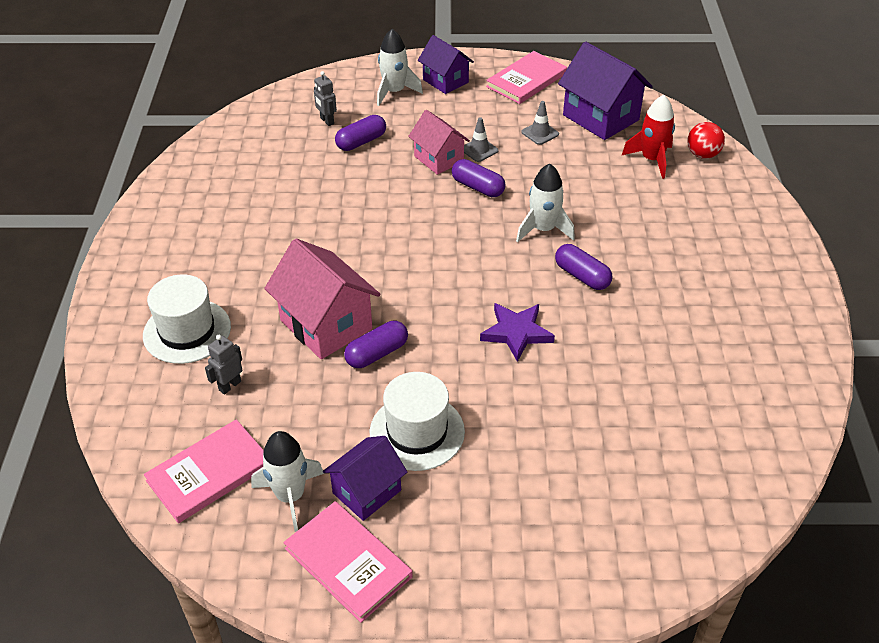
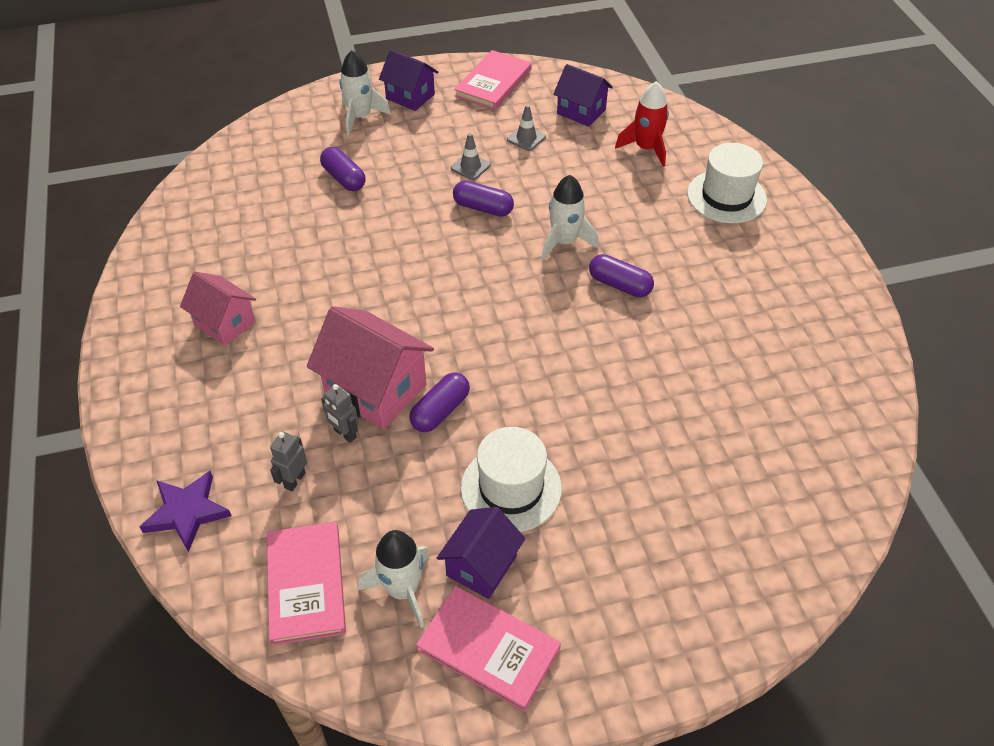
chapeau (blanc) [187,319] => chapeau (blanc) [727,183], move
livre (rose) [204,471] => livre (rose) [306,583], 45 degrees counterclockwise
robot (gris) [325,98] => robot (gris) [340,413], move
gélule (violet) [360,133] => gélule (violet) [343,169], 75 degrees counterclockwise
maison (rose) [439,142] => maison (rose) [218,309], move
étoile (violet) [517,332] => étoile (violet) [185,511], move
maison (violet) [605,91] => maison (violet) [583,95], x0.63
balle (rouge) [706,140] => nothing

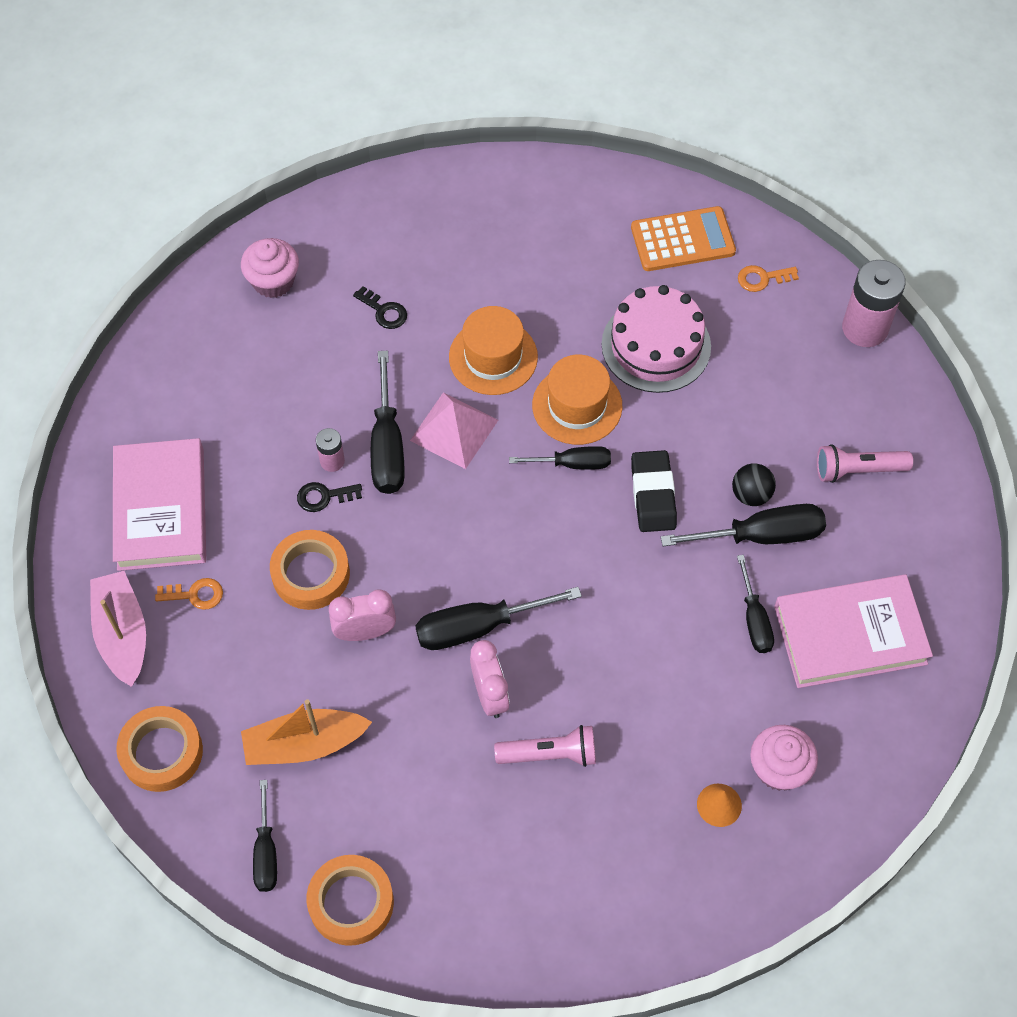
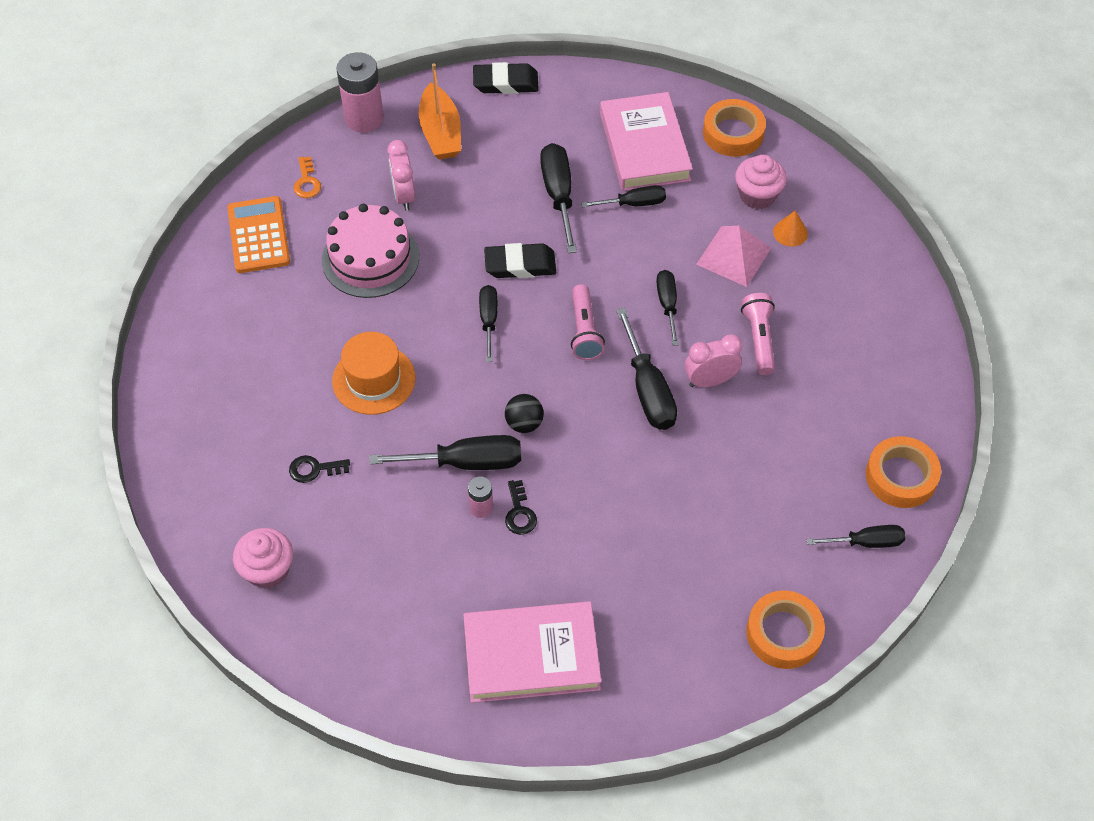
bateau (rose) [118,629] => nothing
clé (orange) [189,594] => nothing
bateau (orange) [306,732] => bateau (orange) [440,111], move
ruban adhésif (orange) [310,570] => ruban adhésif (orange) [734,128], move
réveil (rose) [362,615] => réveil (rose) [401,175], move
clé (noir) [380,307] => clé (noir) [319,469], 135 degrees counterclockwise
pyramide (rose) [454,431] => pyramide (rose) [733,256], move
chapeau (orange) [577,400] => nothing
balle (noir) [754,484] => balle (noir) [524,413], move
lampe de poche (rose) [865,463] => lampe de poche (rose) [588,322], move
nothing => gomme (noir) [506,78]
nothing => tournevis (noir) [667,308]

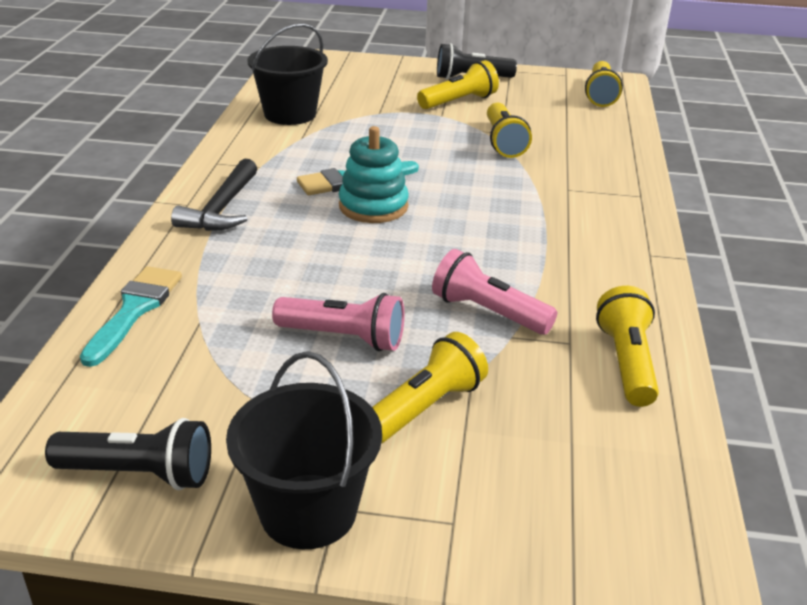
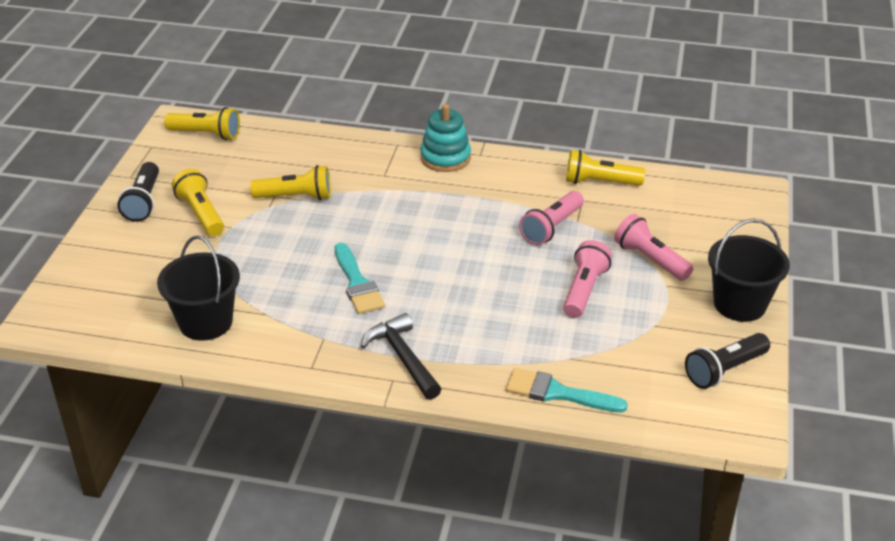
lampe de poche (noir) [128,454] => lampe de poche (noir) [727,361], 135 degrees counterclockwise
marteau (noir) [214,194] => marteau (noir) [401,356], 135 degrees counterclockwise
jouet à empiler (turquoise) [374,174] => jouet à empiler (turquoise) [445,138], move
lampe de poche (jaune) [430,388] => lampe de poche (rose) [653,247]

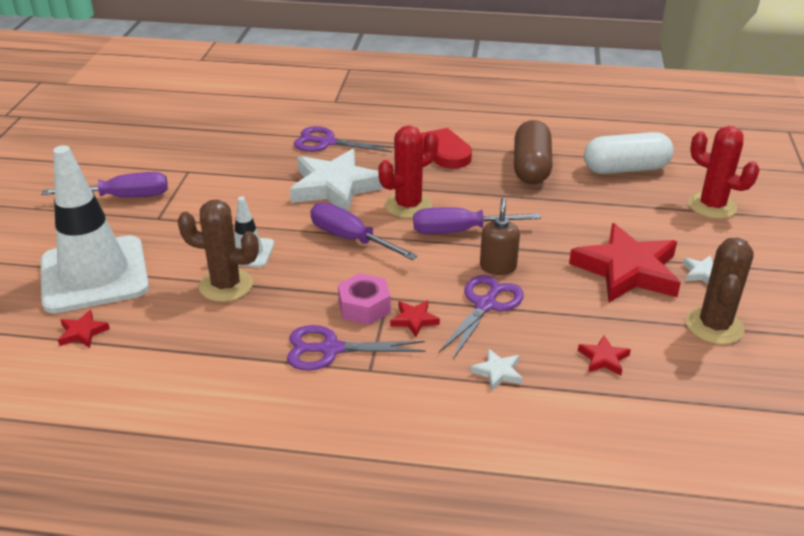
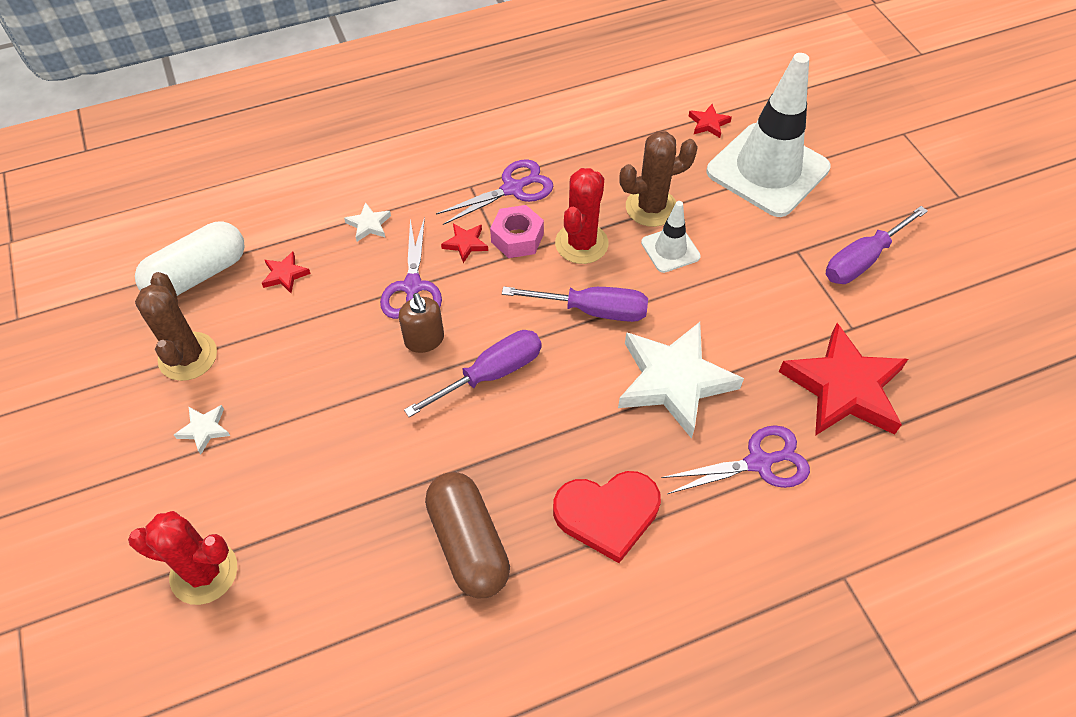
cactus (rouge) [408,171] => cactus (rouge) [582,216], move
étoile (rouge) [625,262] => étoile (rouge) [843,379], move
gélule (blanc) [629,153] => gélule (blanc) [190,258], move

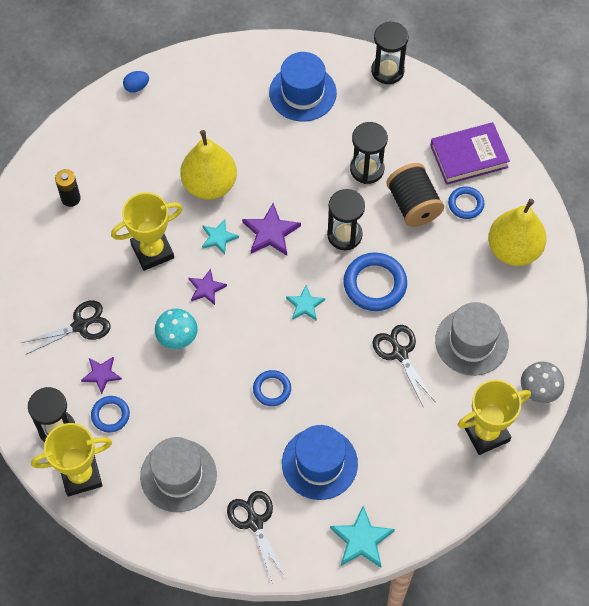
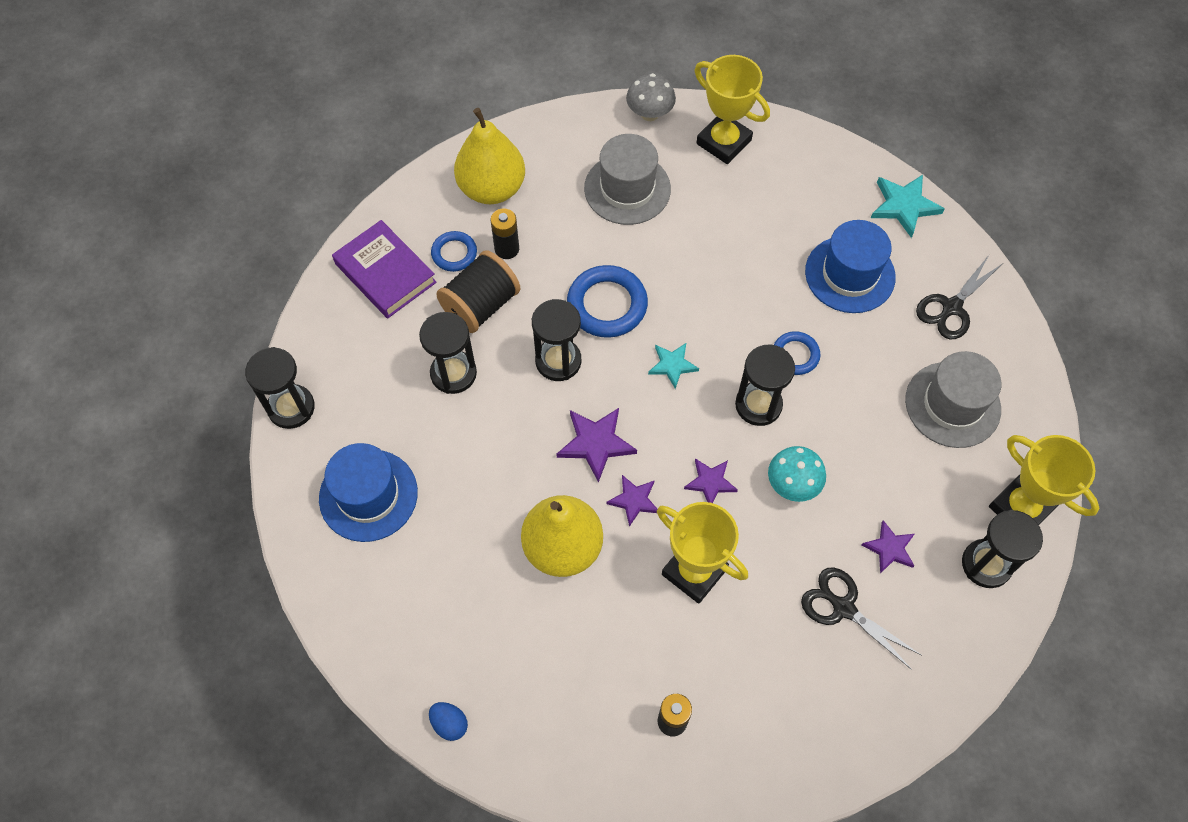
anneau (bleu) [110,414] => nothing
étoile (turquoise) [220,237] => étoile (violet) [631,501]
ciseaux (noir) [403,365] => nothing
nothing => pile (noir) [505,233]
nothing => sablier (noir) [765,385]

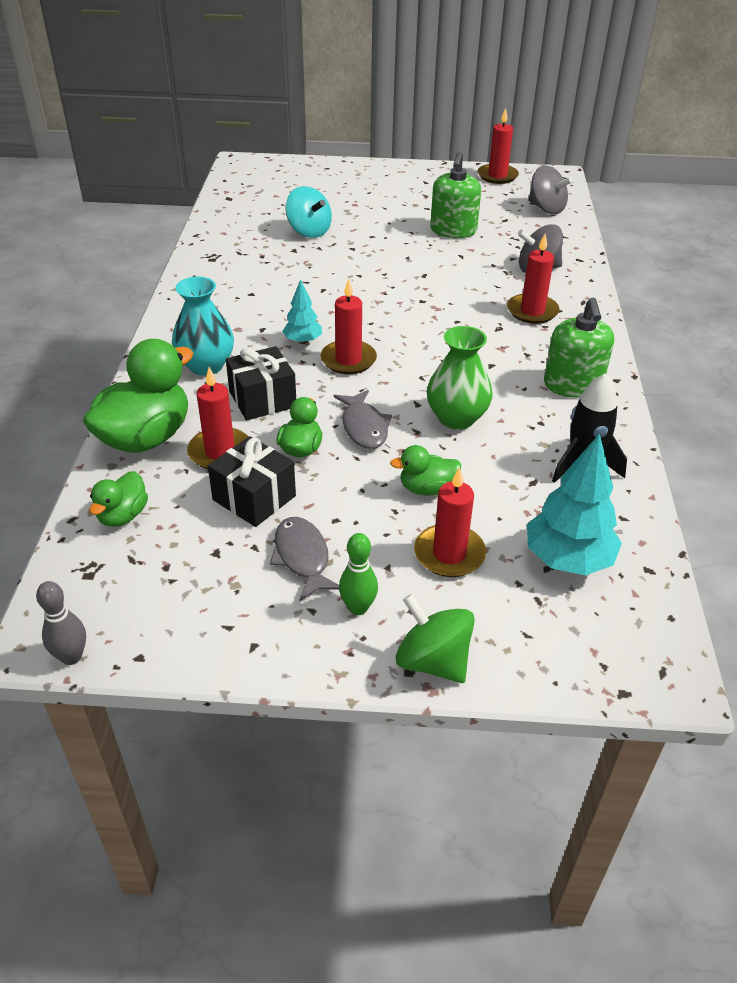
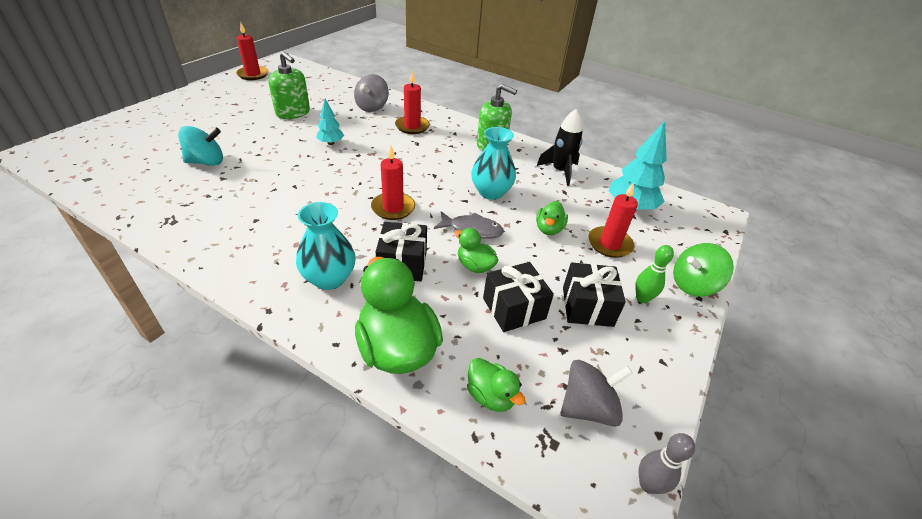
bougie (rouge) [217,418] => nothing
poisson (gris) [304,559] => cadeau (noir) [594,294]
arbre (turquoise) [302,311] => arbre (turquoise) [330,122], move
vase (vert) [460,378] => vase (turquoise) [493,163]
toupie (gris) [550,190] => toupie (gris) [597,393], move

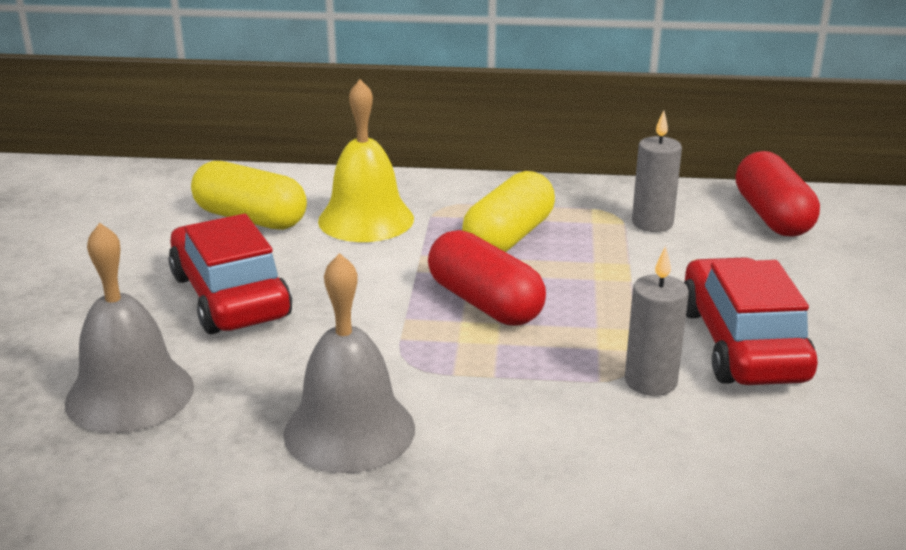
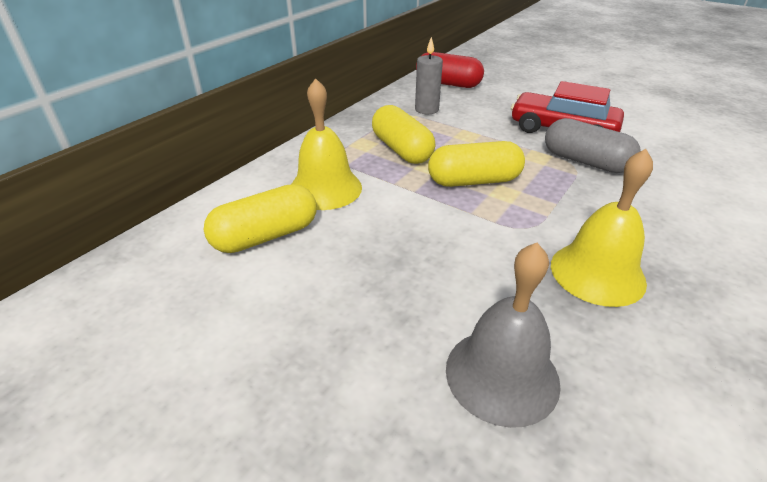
voiture (rouge) [230,274] => nothing
cloche (gris) [349,363] => cloche (jaune) [602,228]
gélule (rouge) [487,278] => gélule (jaune) [476,164]
bougie (gris) [657,321] => gélule (gris) [593,145]

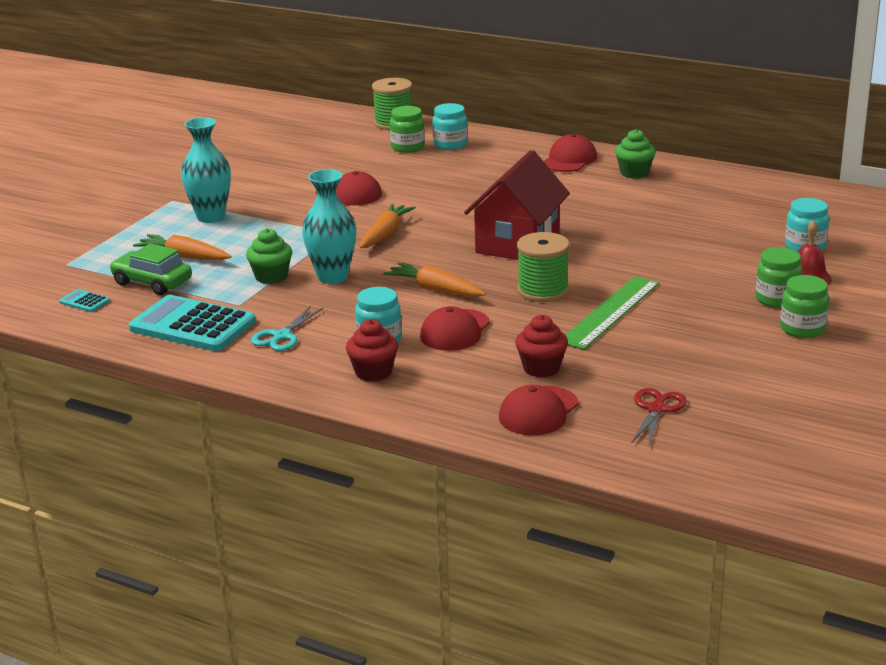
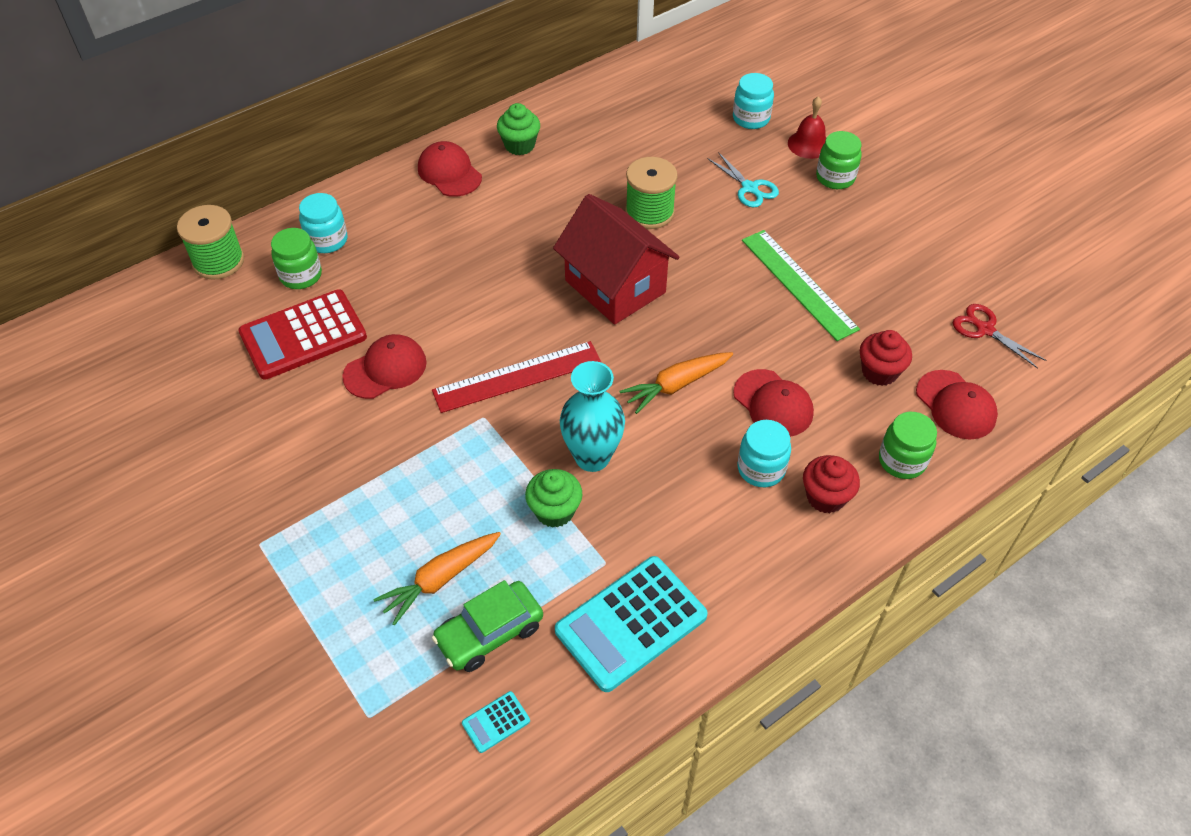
vase (turquoise) [206,170] => nothing
ciseaux (turquoise) [287,328] => ciseaux (turquoise) [743,179], move
carotte (orange) [388,225] => règle (rouge) [517,377]
bobine (vert) [543,267] => bobine (vert) [651,193], move
bocal (vert) [804,306] => bocal (vert) [908,445], move
nothing => calculatrice (rouge) [302,334]

